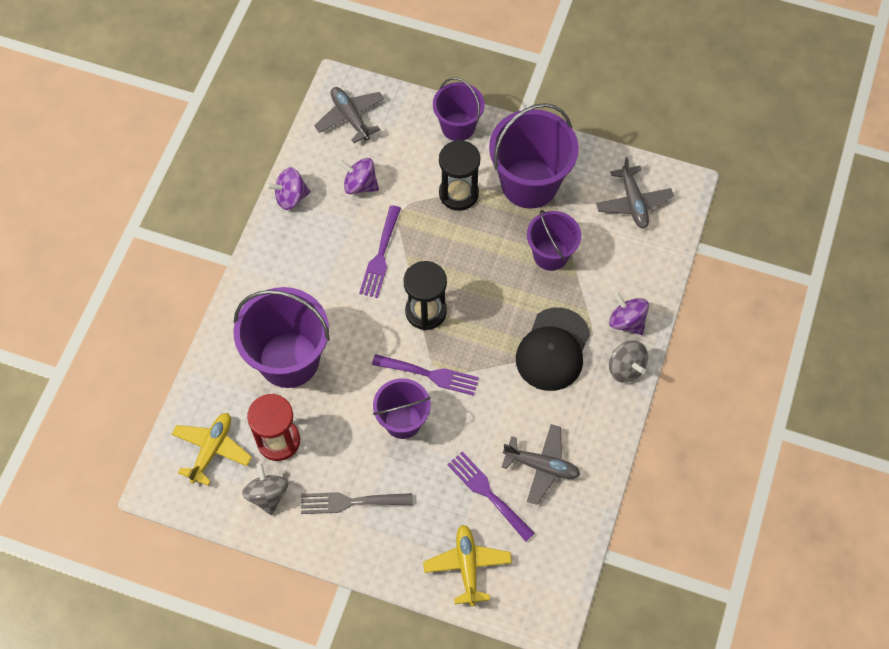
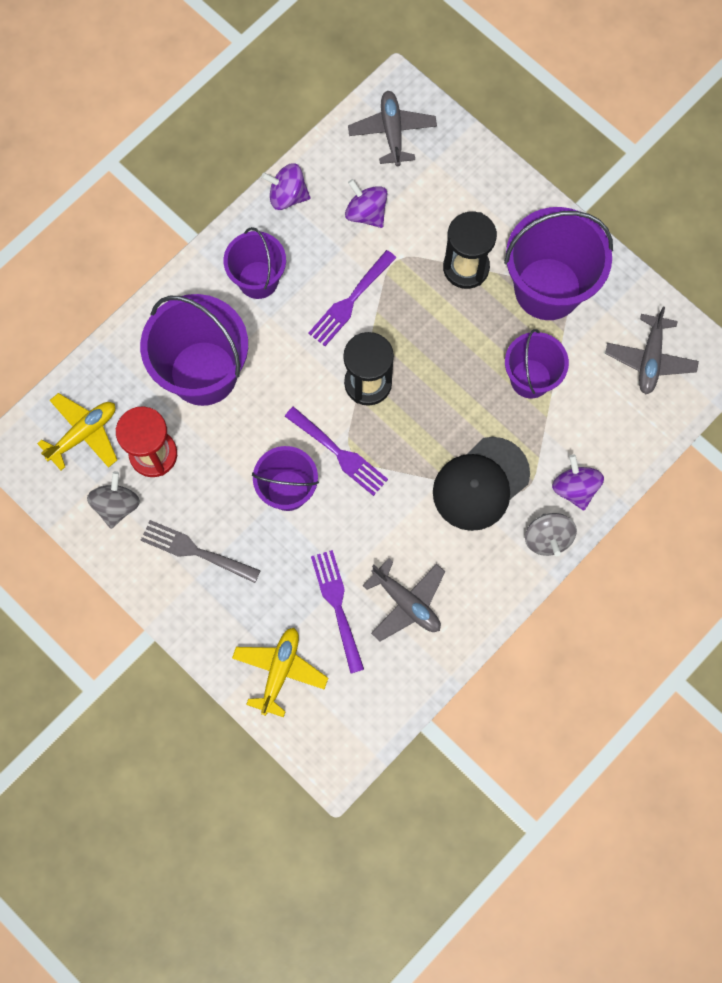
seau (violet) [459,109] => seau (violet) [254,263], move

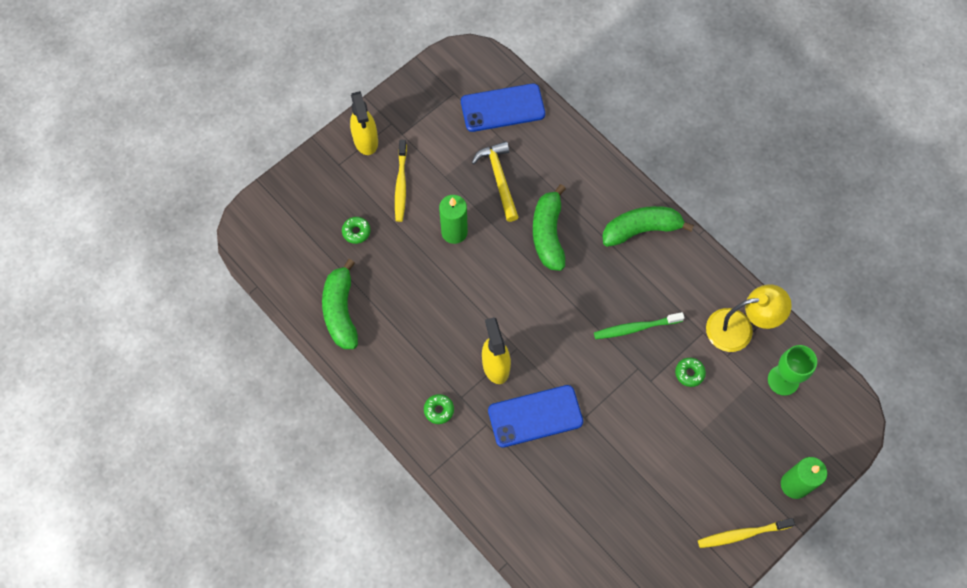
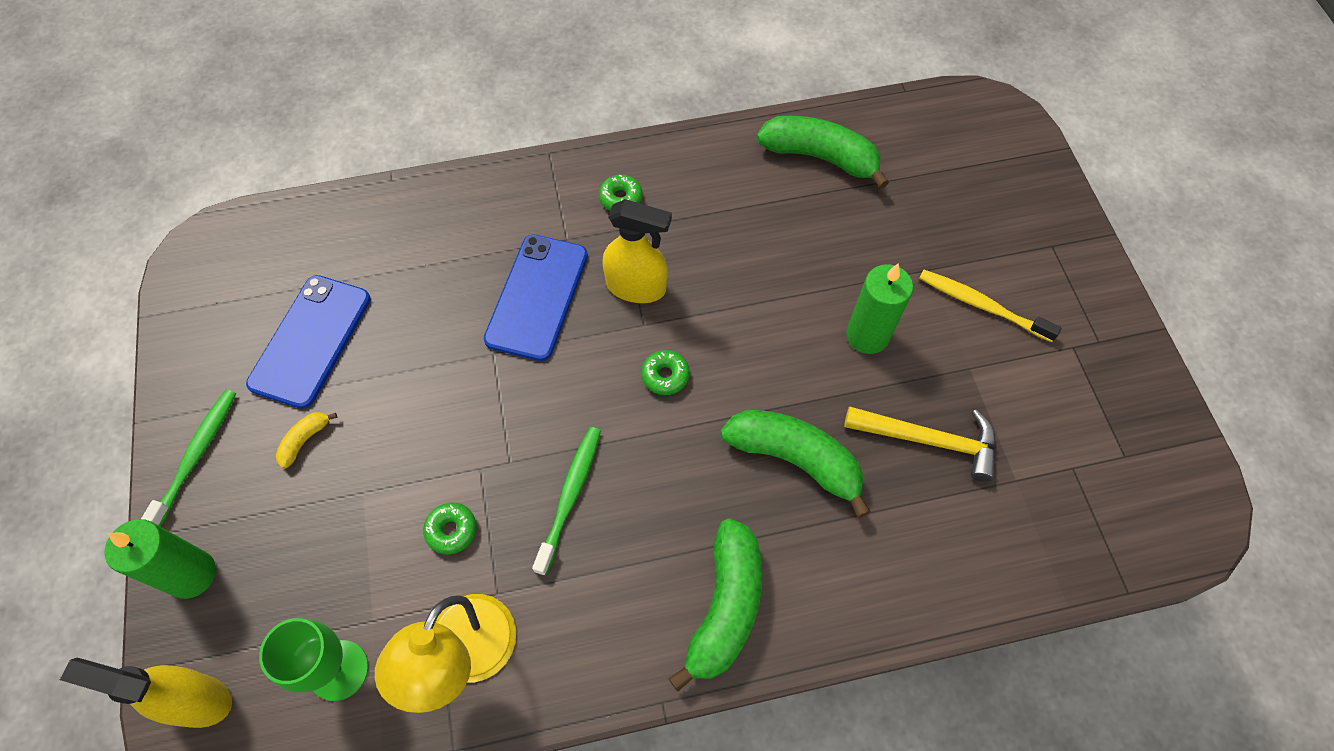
beignet (vert) [356,230] => beignet (vert) [665,372], move
vaporisateur (jaune) [364,123] => vaporisateur (jaune) [146,693], move
téléphone (bleu) [503,107] => téléphone (bleu) [308,342], move
brosse à dents (jaune) [746,533] => brosse à dents (vert) [188,458]
nothing => banane (jaune) [306,440]

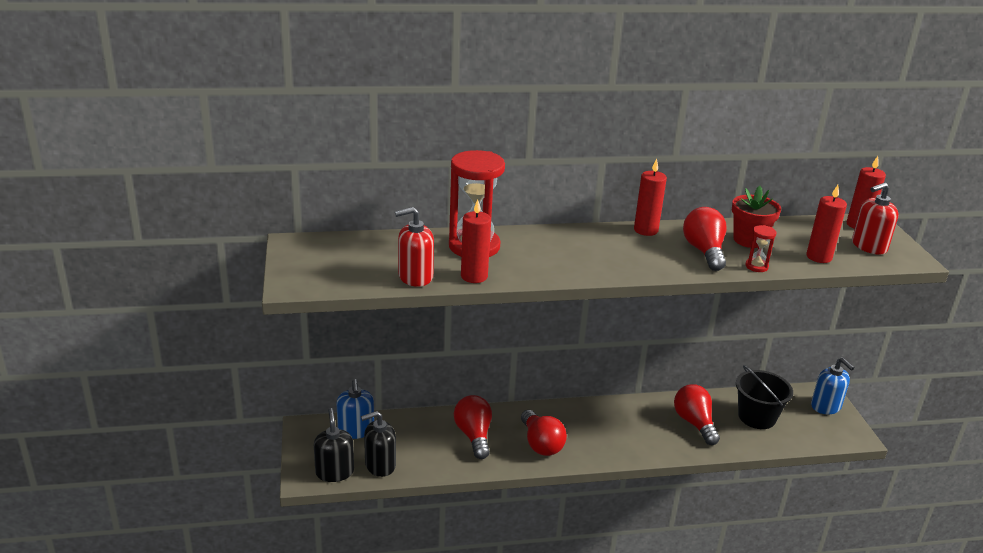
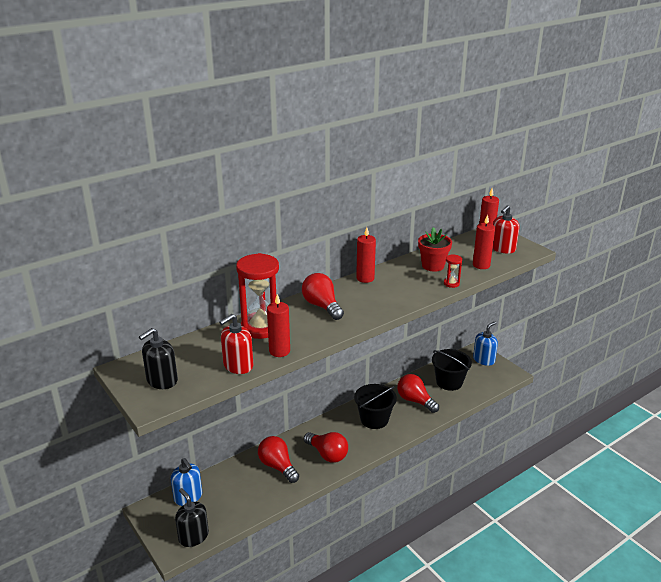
distributeur de savon (noir) [378,444] => distributeur de savon (noir) [158,358], move
ampoule (rouge) [705,239] => ampoule (rouge) [323,296], move
distributeur de savon (bleu) [832,386] => distributeur de savon (bleu) [485,343], 75 degrees counterclockwise
nothing => seau (noir) [375,406]

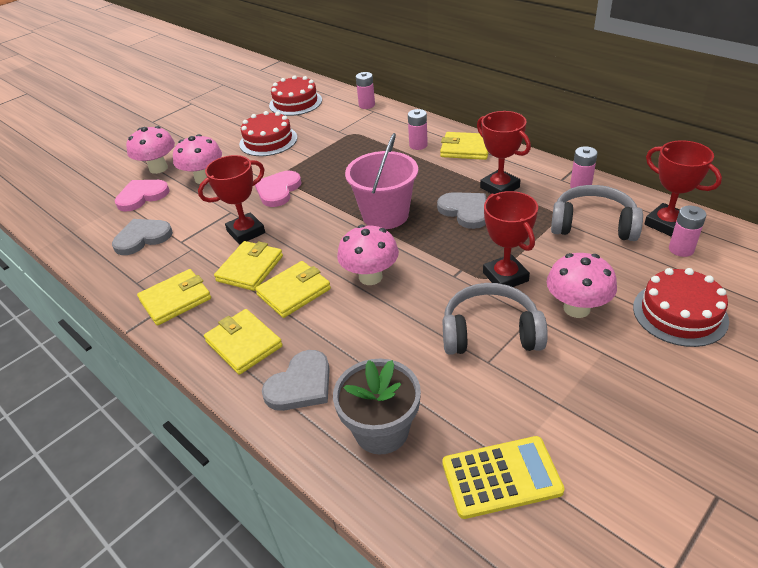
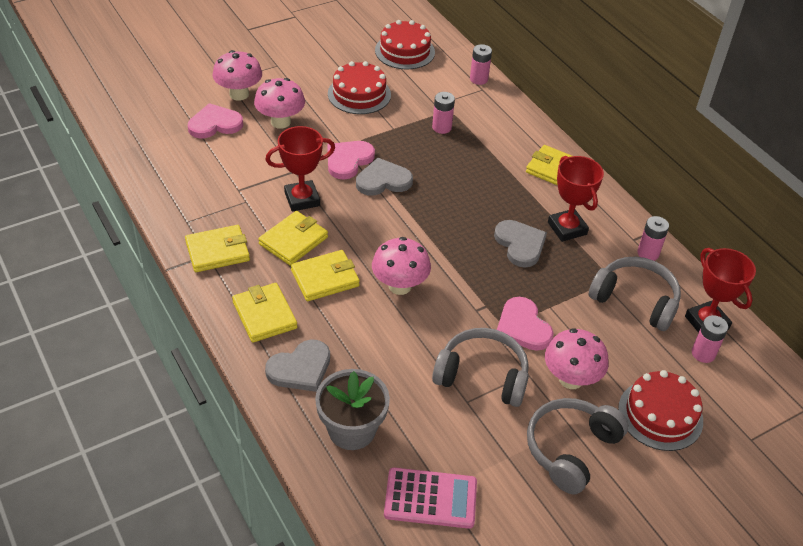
cœur (gris) [142,237] => cœur (gris) [384,177], move
seau (rose) [381,181] => nothing
pile (rose) [418,129] => pile (rose) [443,113], move
calculatrice (jaune) [503,477] => calculatrice (rose) [430,498]
trophée (rouge) [510,239] => cœur (rose) [525,324]
nothing => casque audio (gris) [578,446]

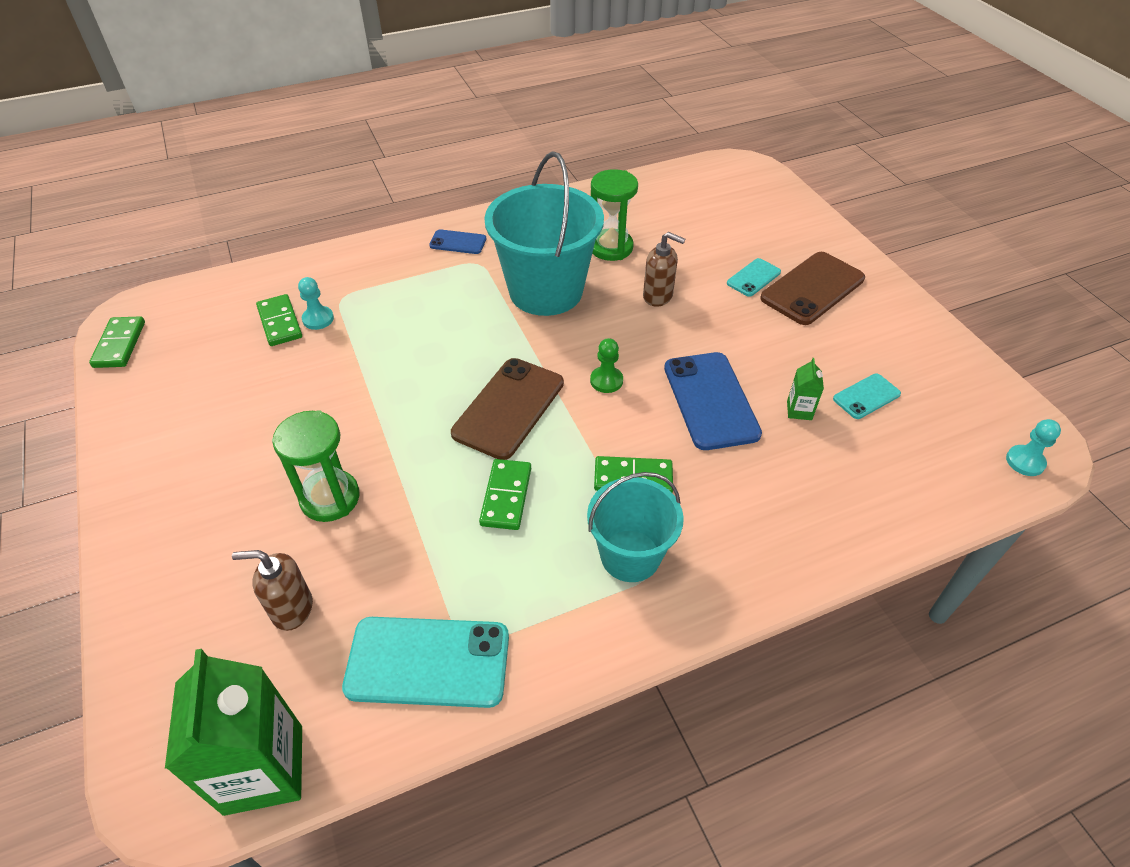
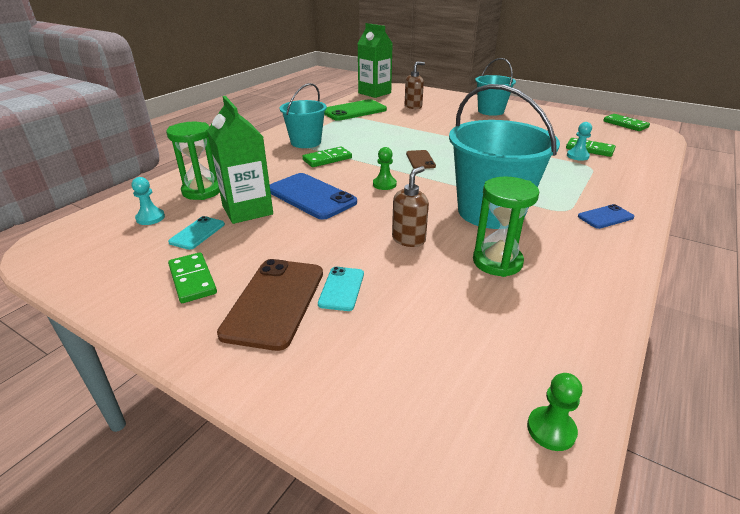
sablier (vert) [316,466] => sablier (vert) [193,161], move
téléphone (turquoise) [425,662] => téléphone (vert) [355,110]
téléphone (marron) [507,409] => téléphone (marron) [421,159], x0.53
domino (vert) [505,494] => domino (vert) [192,277], move
distributeur de savon (marron) [664,269] => distributeur de savon (marron) [410,206], 135 degrees clockwise
brique de lait (vert) [805,389] => brique de lait (vert) [240,160], x2.26
pion (turquoise) [1033,447] => pion (turquoise) [148,201], move
nothing => seau (turquoise) [495,87]
nothing => pion (vert) [554,412]

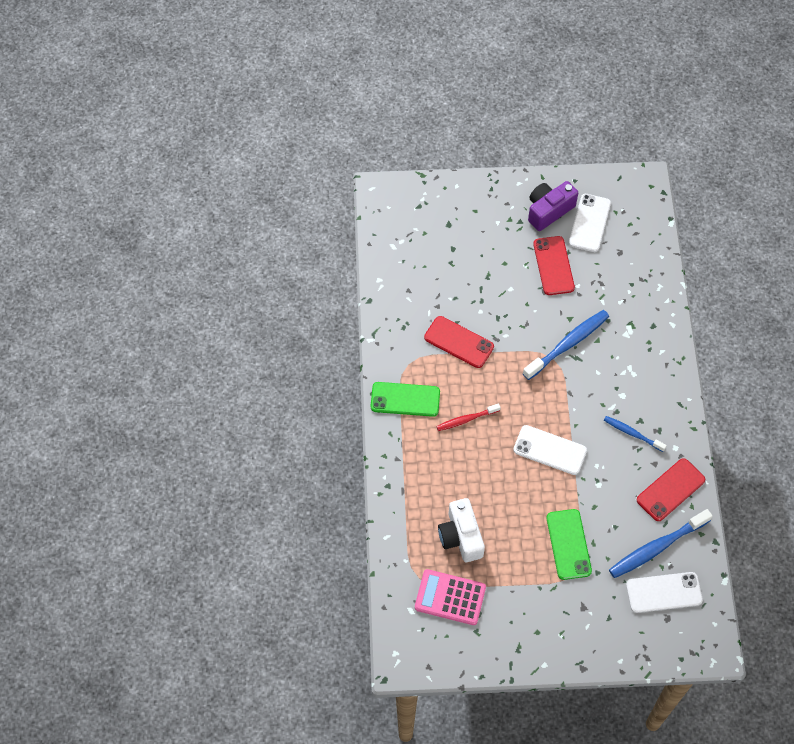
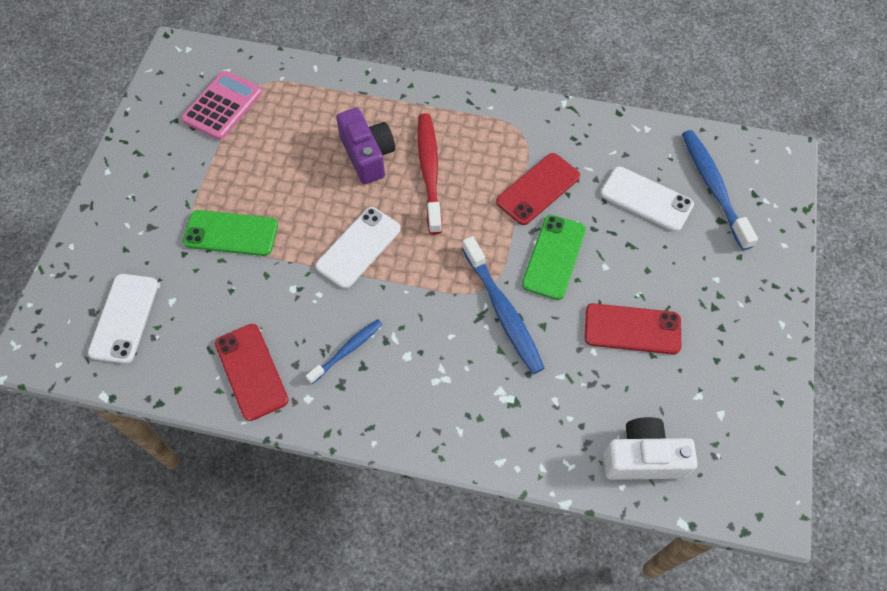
téléphone (vert) [405,399] => téléphone (vert) [554,257], move
brosse à dents (rouge) [468,417] => brosse à dents (rouge) [430,173], x1.70
appareil photo (blanc) [461,530] => appareil photo (blanc) [650,448], move
appareil photo (violet) [553,206] => appareil photo (violet) [365,146], move
téléphone (blanc) [590,223] => téléphone (blanc) [647,199], move
brosse à dents (bleu) [660,543] => brosse à dents (bleu) [720,190], move

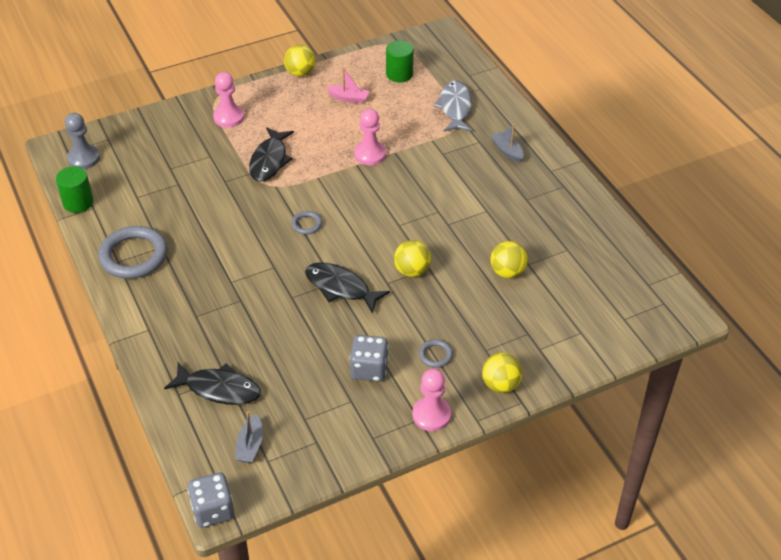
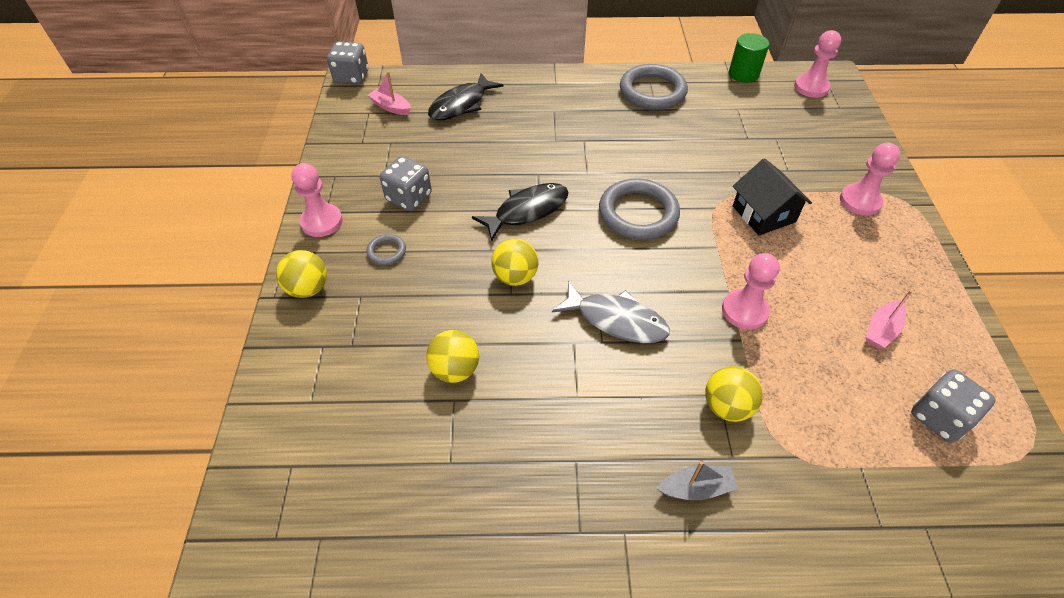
pion (gris) [82,141] => pion (rose) [817,64]
bateau (gris) [249,437] => bateau (rose) [389,93]
poisson (noir) [271,154] => maison (noir) [772,196]
balle (jaune) [299,61] => balle (jaune) [734,394], move
anneau (gris) [306,223] => anneau (gris) [639,209], x2.15
cylindre (vert) [400,61] => dé (gris) [953,406]
poisson (gris) [452,105] => poisson (gris) [611,312], move

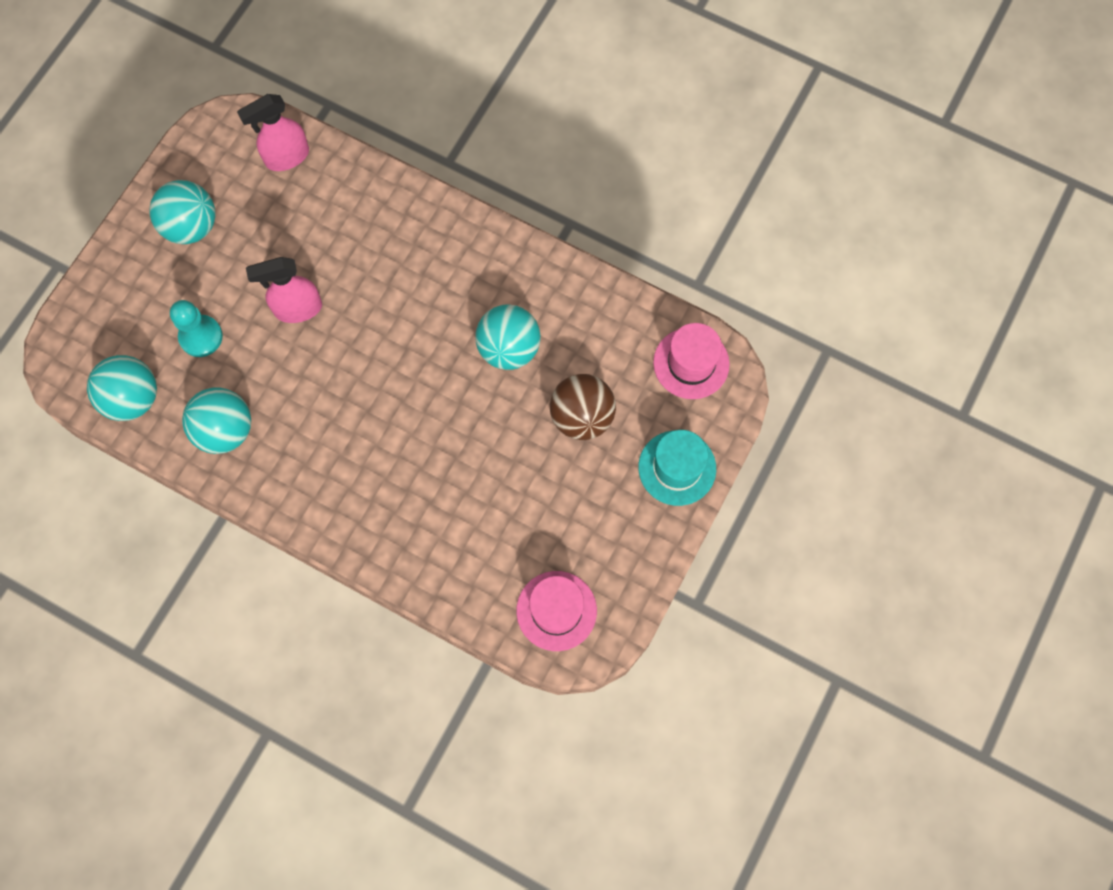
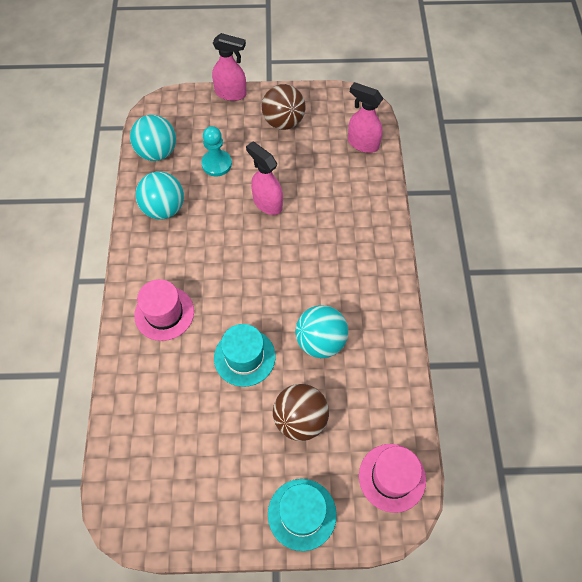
balle (turquoise) [183,212] => balle (marron) [283,107]
chapeau (rose) [556,611] => chapeau (rose) [164,310], move
nothing => vaporisateur (rose) [229,67]
nothing => chapeau (turquoise) [245,355]

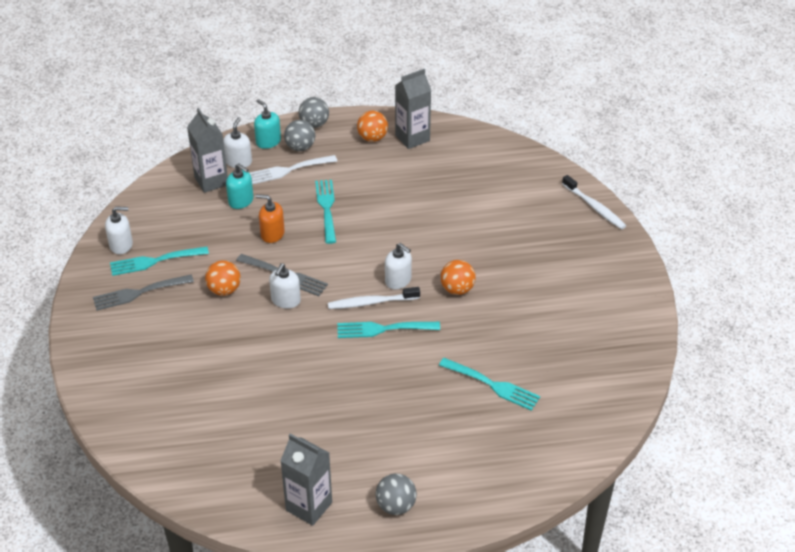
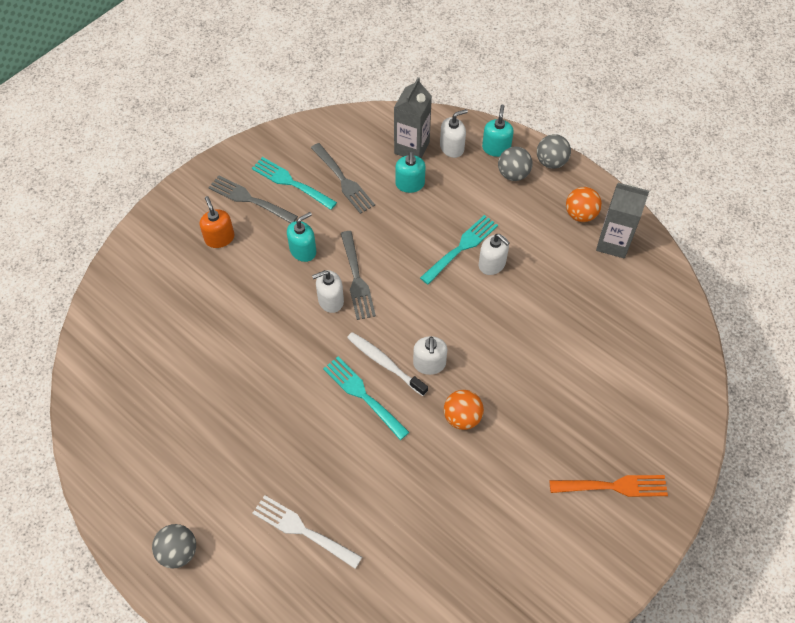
distributeur de savon (blanc) [119,230] => distributeur de savon (blanc) [494,254], move
balle (orange) [223,278] => distributeur de savon (turquoise) [301,237]
fourchette (blanc) [293,170] => fourchette (blanc) [307,532], move
distributeur de savon (orange) [270,218] => distributeur de savon (orange) [217,222], move
brique de lait (gris) [306,480] => nothing
fourchette (turquoise) [489,384] => nothing
brosse à dents (blanc) [594,202] => nothing
nothing => fourchette (gris) [343,178]
nothing => fourchette (orange) [608,486]

